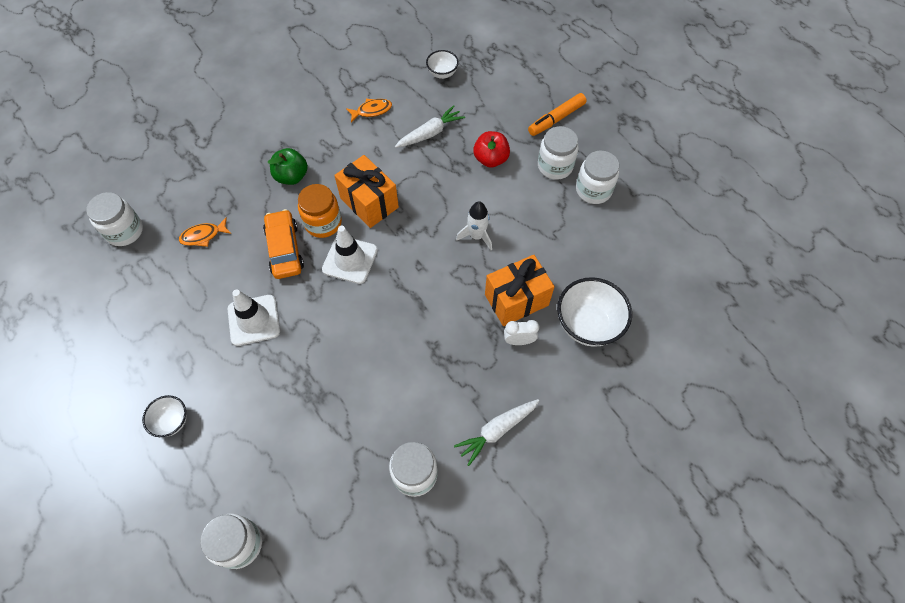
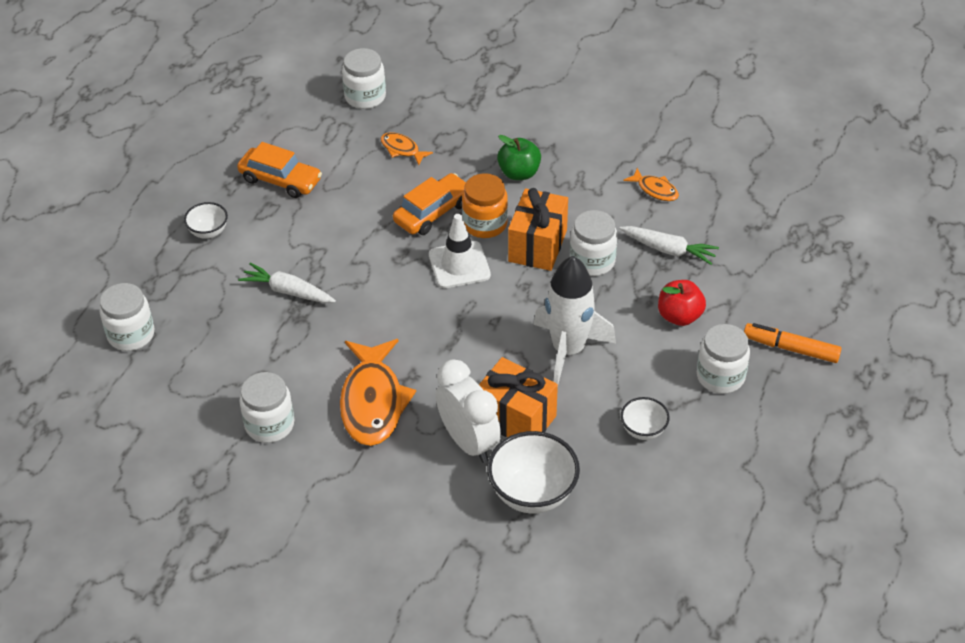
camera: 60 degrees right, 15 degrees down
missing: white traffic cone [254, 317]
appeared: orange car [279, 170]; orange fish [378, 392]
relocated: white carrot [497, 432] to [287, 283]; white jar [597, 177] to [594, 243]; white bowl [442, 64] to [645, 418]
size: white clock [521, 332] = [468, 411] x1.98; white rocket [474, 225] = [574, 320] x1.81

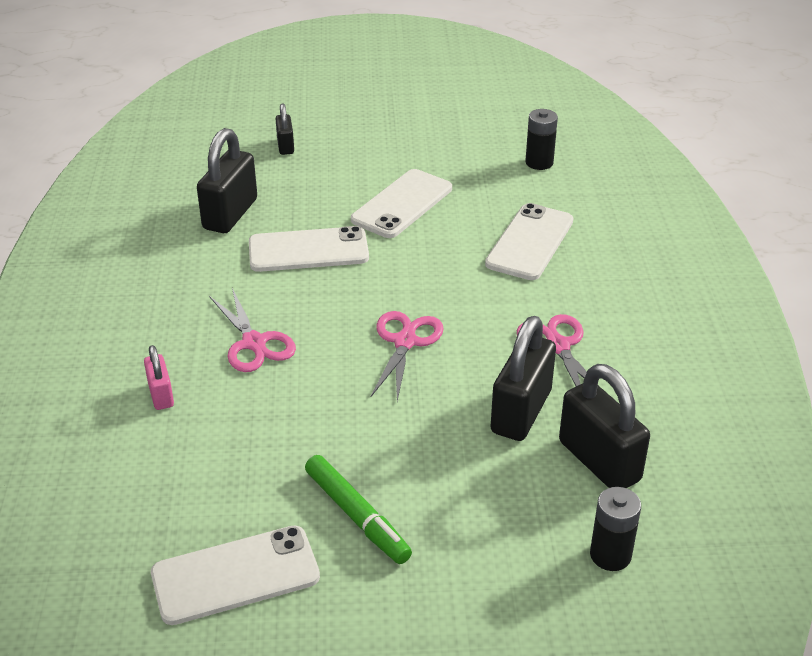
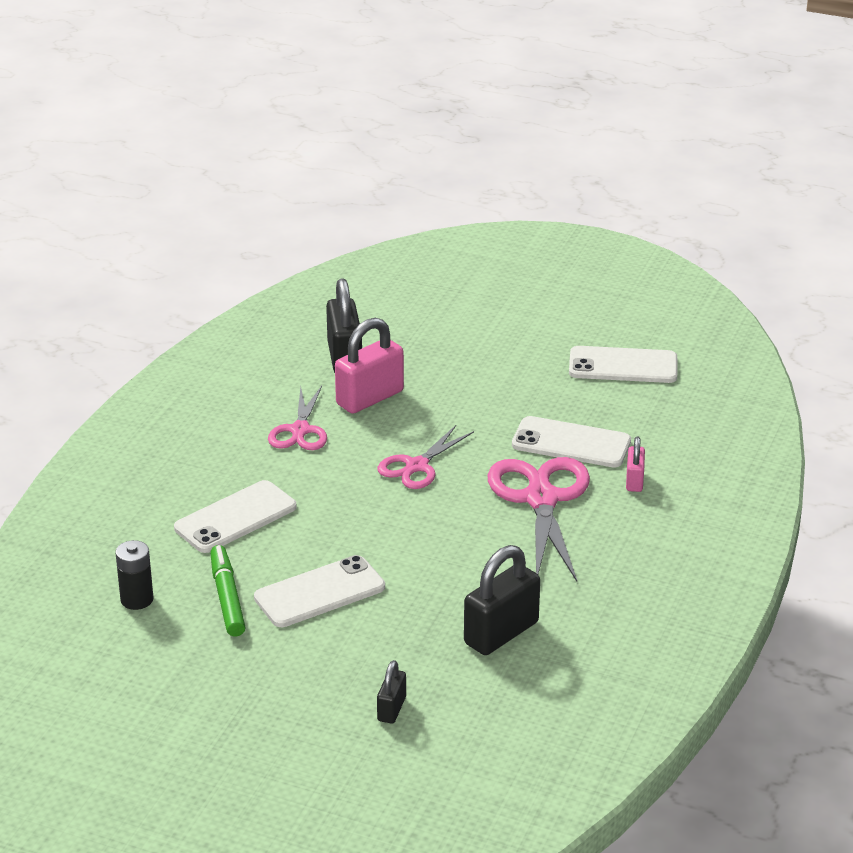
camera: 155 degrees left, 5 degrees down
missing: black battery [615, 529]
relocated: green marker [358, 509] to [228, 590]; white phone [309, 249] to [571, 441]
colour: black padlock [523, 378] to pink padlock [369, 366]
size: pink scissors [252, 330] = [538, 519] x1.67

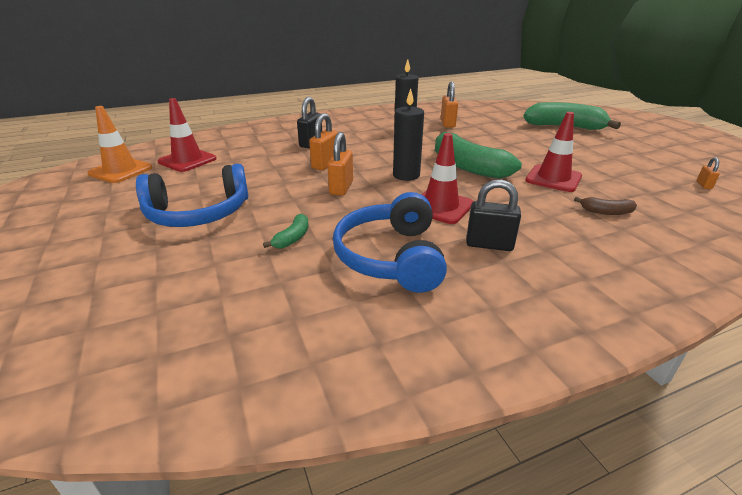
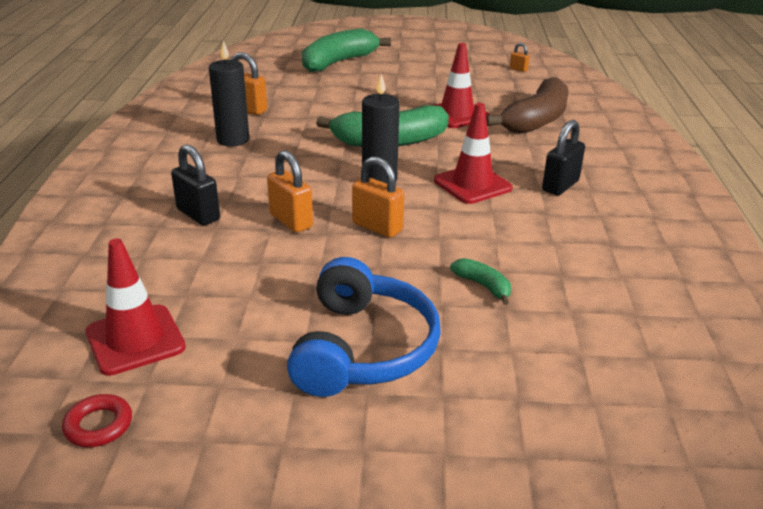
camera: 65 degrees left, 0 degrees up
missing: blue headphones [390, 242]
exchanged: orange traffic cone [120, 144] to red ring [97, 420]
size: brown banana [605, 206] = [527, 105] x2.28

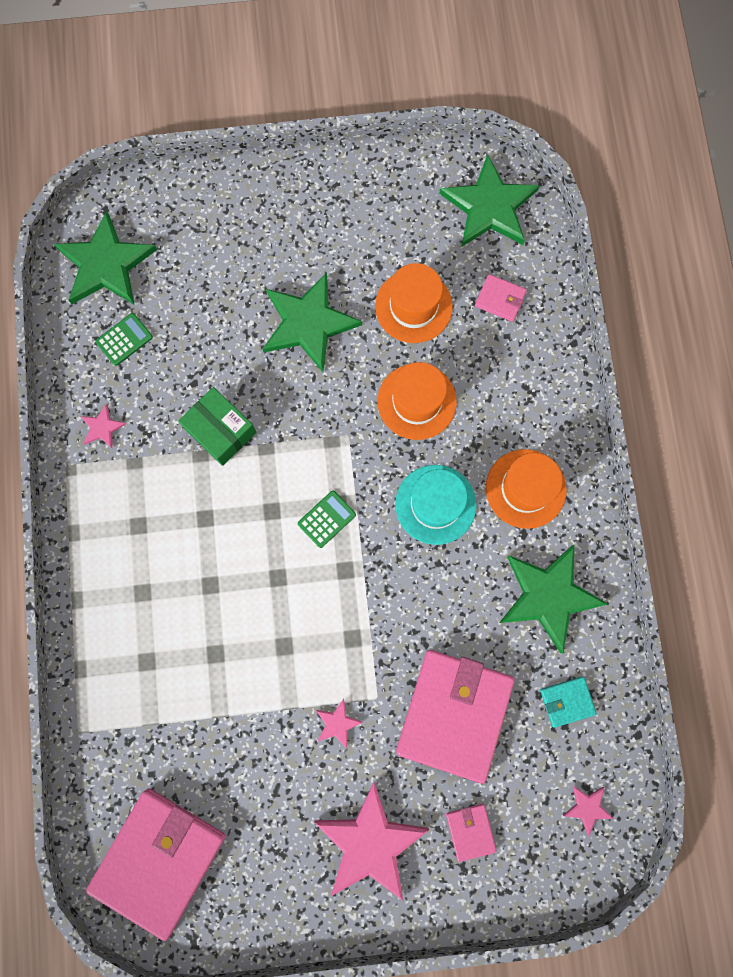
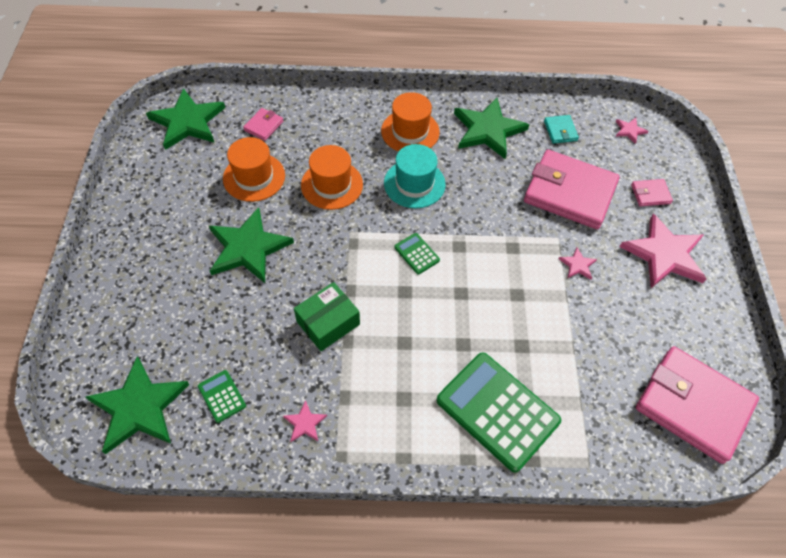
camera: 85 degrees left, 20 degrees down
appeared: green calculator [498, 412]

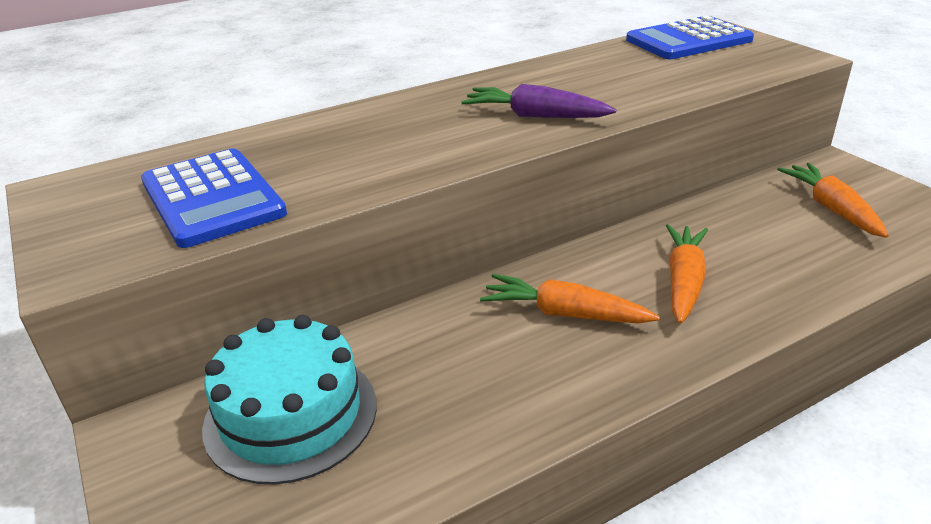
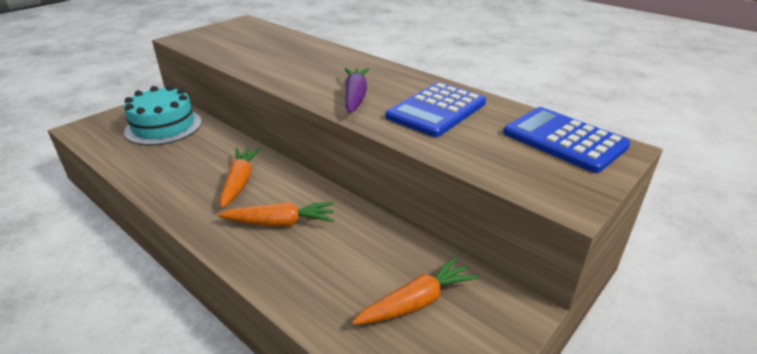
camera: 70 degrees right, 0 degrees up
relocated: blue calculator [214, 198] to [436, 109]

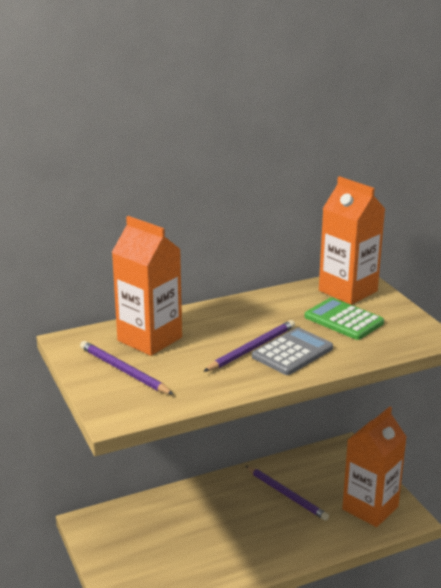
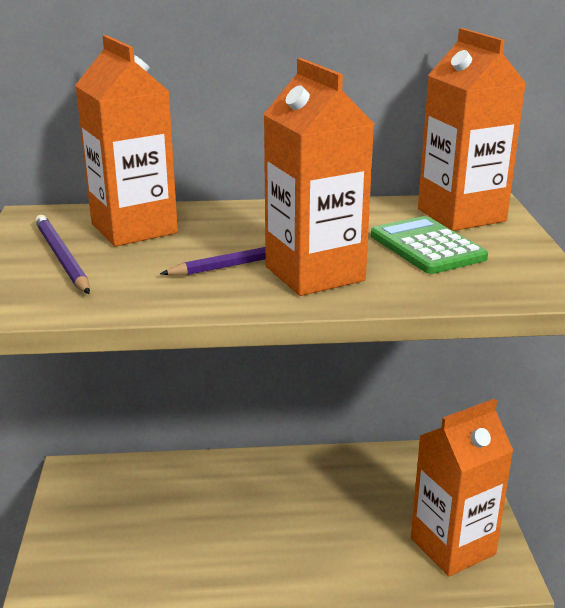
camera: 20 degrees right, 0 degrees up
missing: purple pencil [287, 493]
exchanged: grey calculator [292, 351] to orange carton [319, 177]

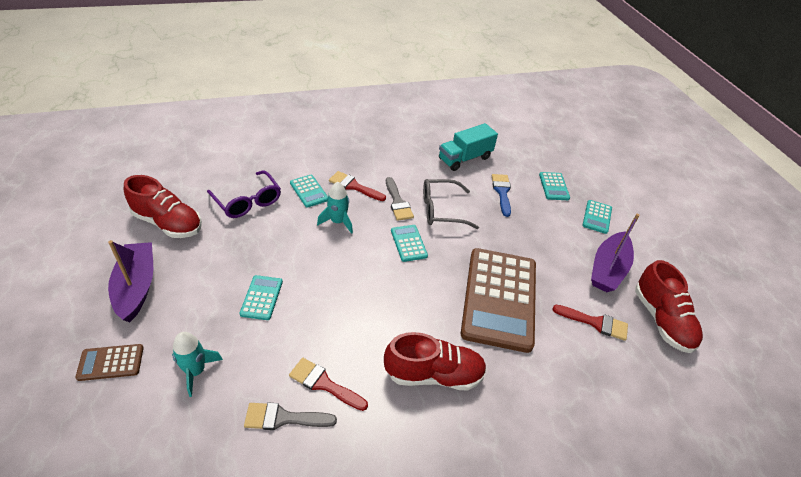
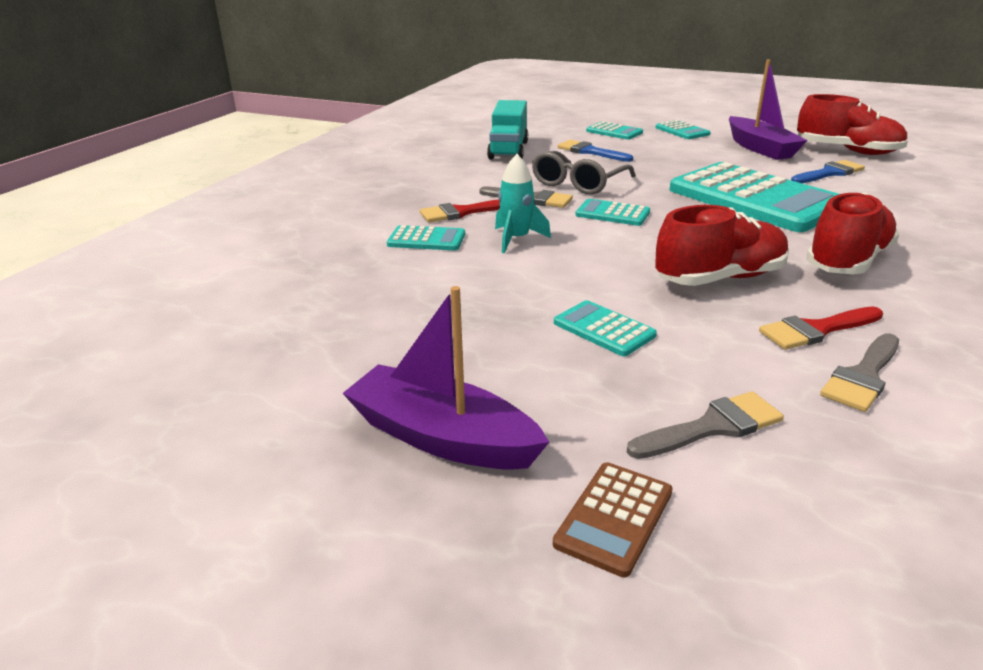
camera: 45 degrees left, 15 degrees down
missing: purple glasses [244, 194]
relocated: red shoe [163, 206] to [722, 245]
exchanged: turquoise rocket [197, 364] to grey brush [705, 425]
colour: brown calculator [498, 300] to turquoise calculator [754, 197]; red brush [590, 323] to blue brush [828, 171]

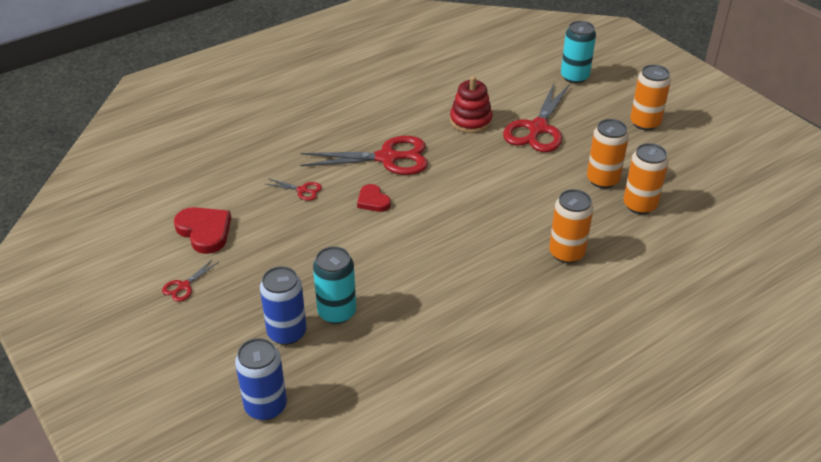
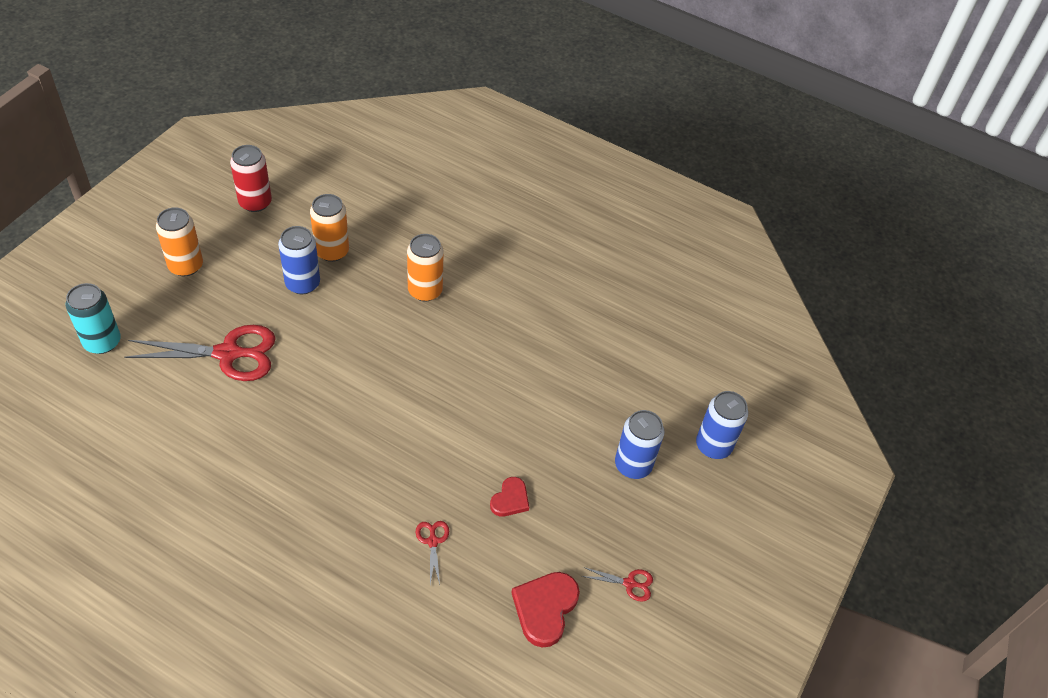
camera: 120 degrees left, 10 degrees up
missing: red scissors [364, 155]; turquoise can [334, 285]; red stacking toy [471, 104]
appeared: red can [251, 178]
relocated: red heart [374, 198] to [509, 497]
colour: orange can [608, 153] to blue can [299, 260]

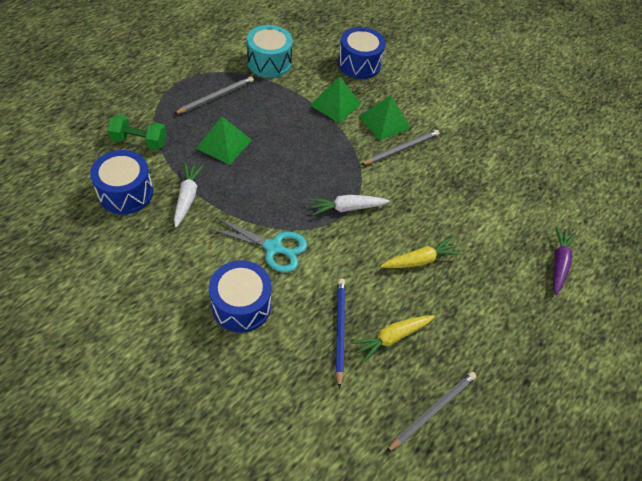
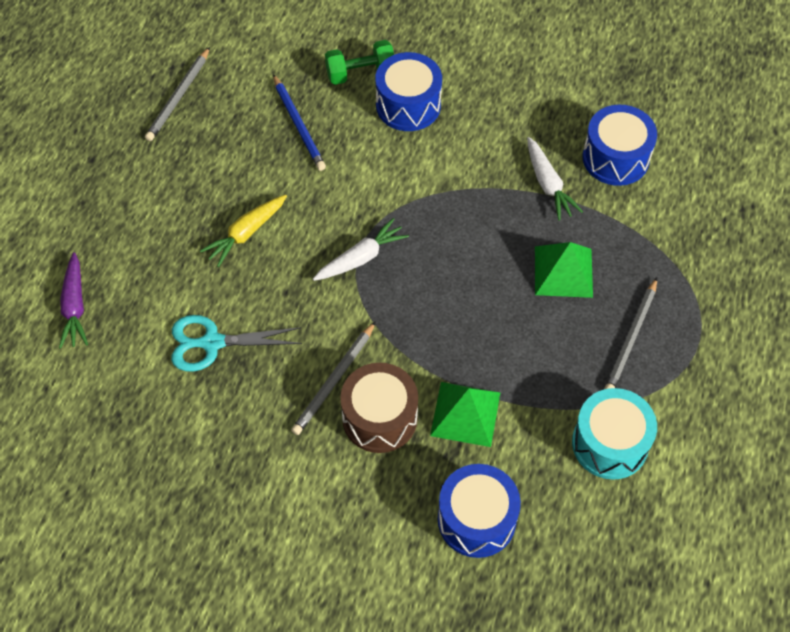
camera: 160 degrees right, 5 degrees up
missing: yellow carrot [393, 339]
relocated: turquoise scissors [258, 245] to [236, 343]; green dumbbell [137, 132] to [359, 62]
exchanged: green pyramid [385, 118] to brown drum [379, 408]

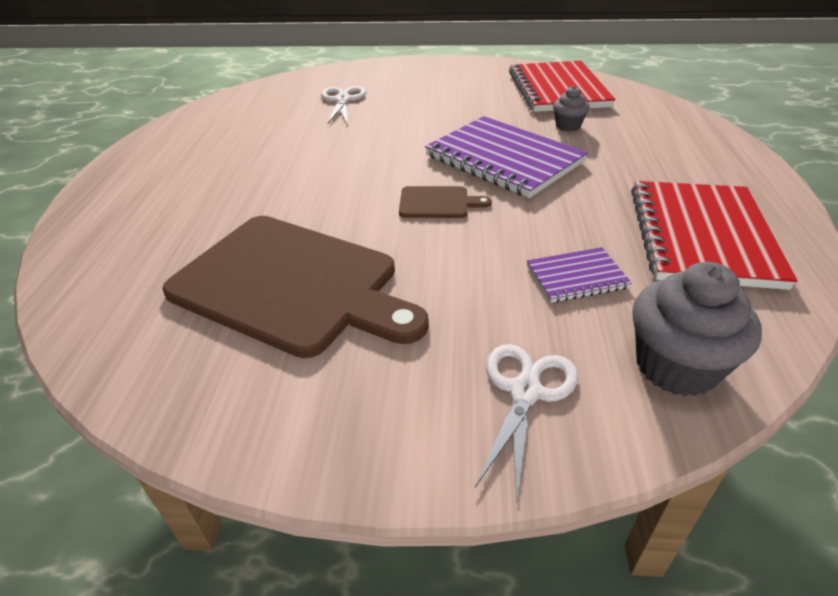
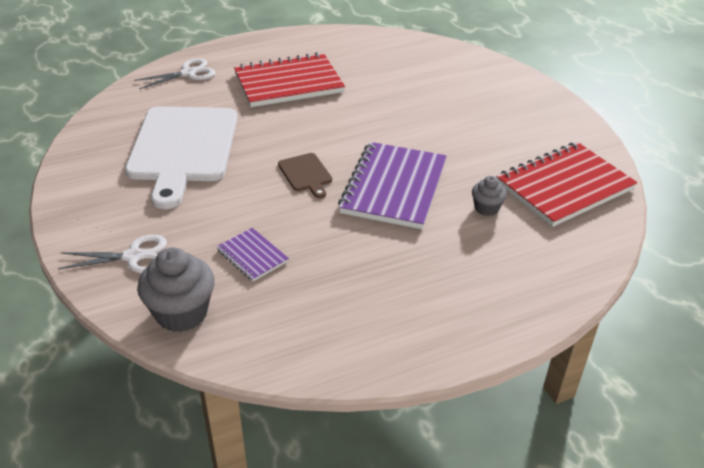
camera: 60 degrees right, 0 degrees up
relocated: white scissors [343, 105] to [175, 73]; red notebook [714, 235] to [289, 79]
colour: brown cutting board [295, 287] to white cutting board [181, 157]

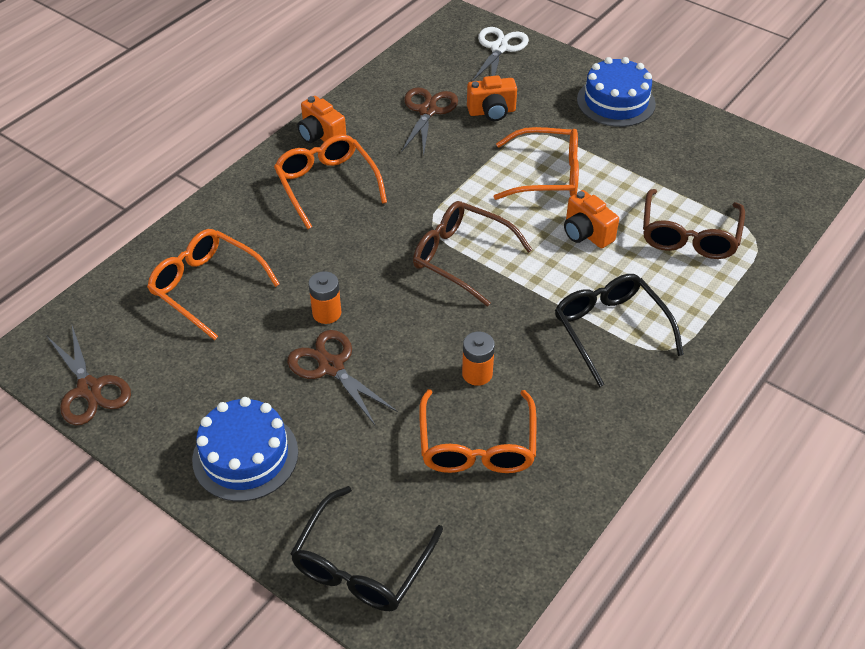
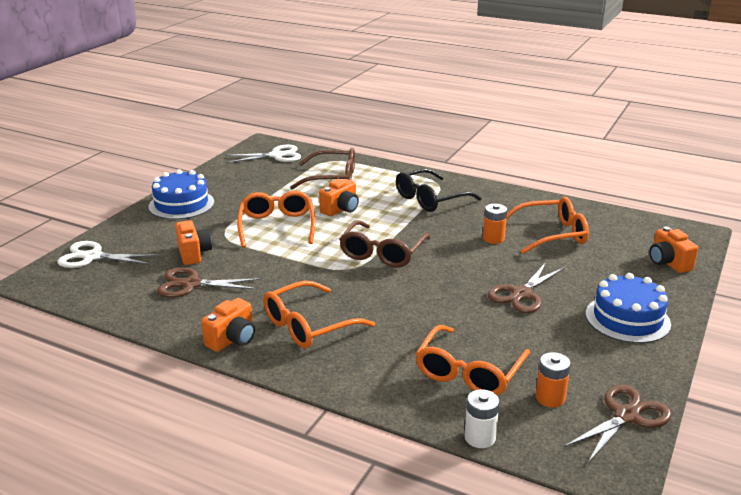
camera: 100 degrees left, 20 degrees down
appeared: white scissors [263, 154]; white battery [482, 418]
relocated: orange battery [325, 297] to [553, 379]
exchanged: black glasses [366, 548] to orange camera [673, 250]

